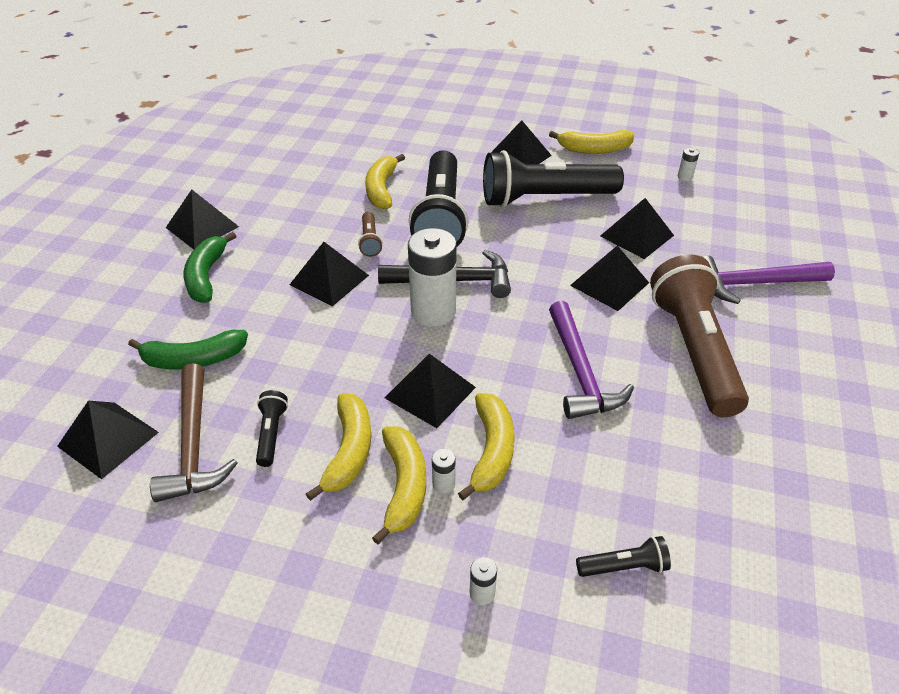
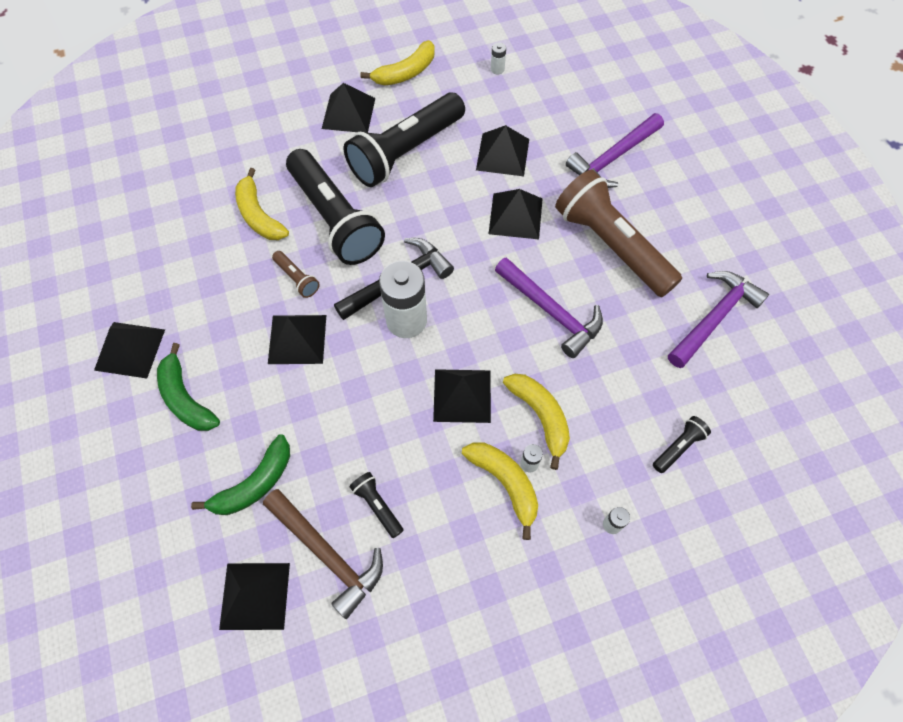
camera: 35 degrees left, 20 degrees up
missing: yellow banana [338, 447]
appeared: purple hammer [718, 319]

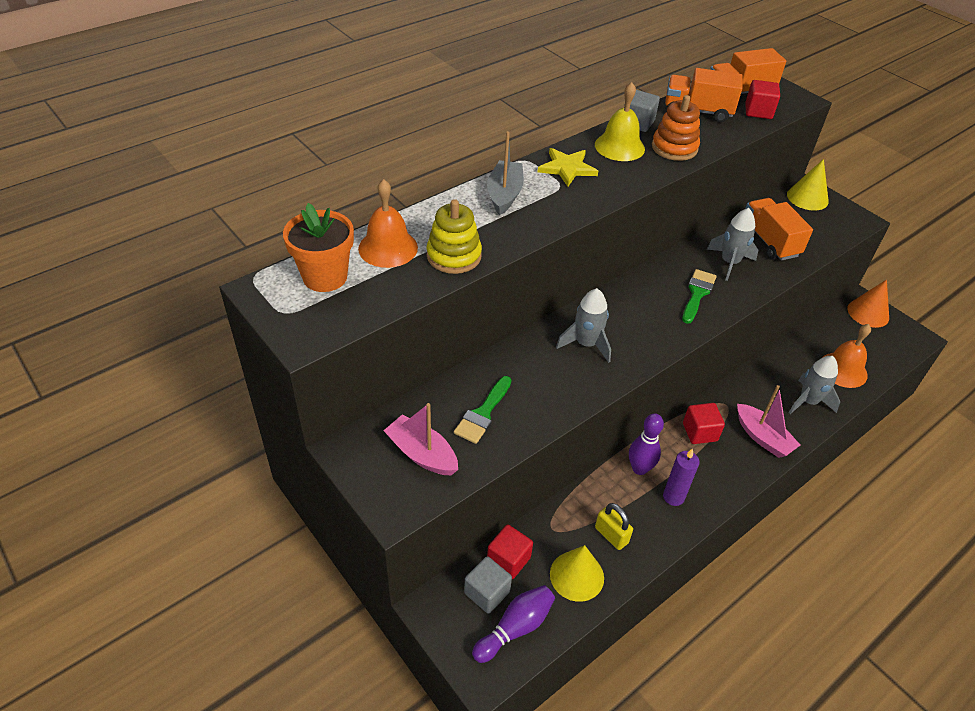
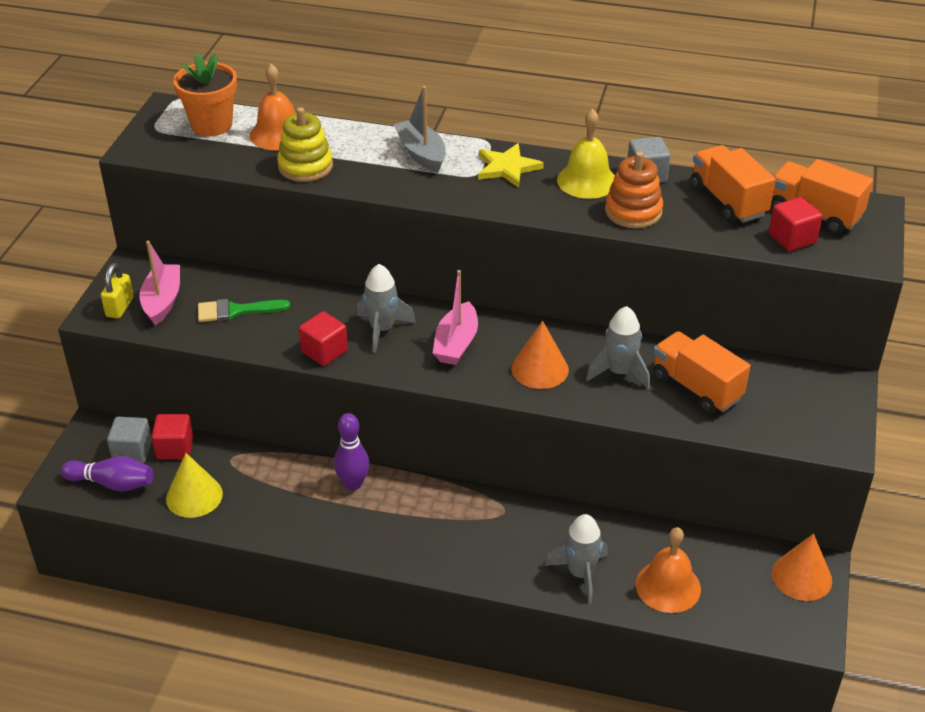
camera: 55 degrees right, 5 degrees down
missing: purple candle [681, 477]; yellow cone [808, 185]
relocated: yellow padlock [614, 526] to [117, 291]; red cube [704, 423] to [323, 338]; pink boat [768, 421] to [455, 317]
exchanged: green brush [699, 296] to orange cone [540, 355]
spun: grey boat [505, 173] = [419, 129] 90 degrees counterclockwise; orange truck [779, 229] = [701, 372] 75 degrees counterclockwise

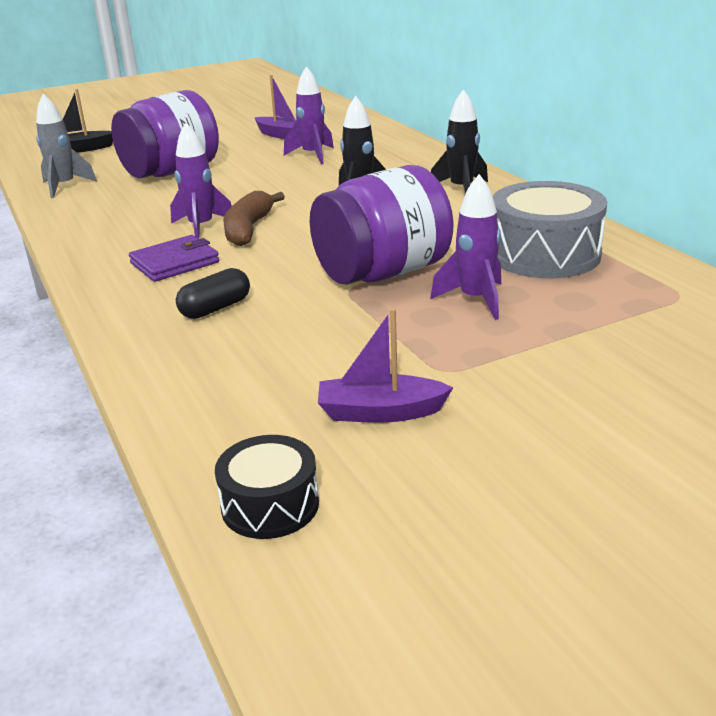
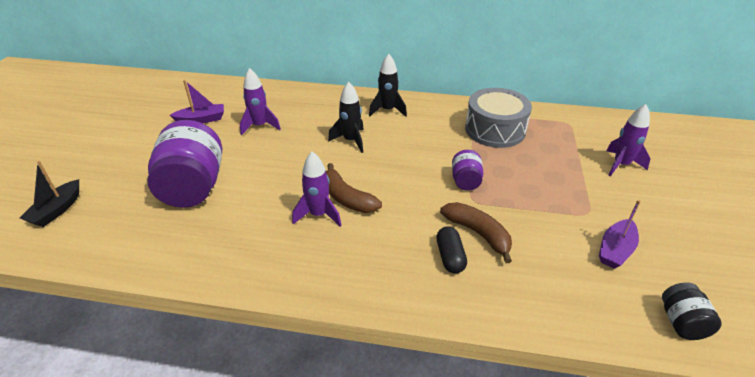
camera: 55 degrees left, 10 degrees up
missing: grey rocket [66, 146]; purple wallet [174, 258]
appeared: brown banana [476, 232]
relocated: purple rocket [465, 247] to [628, 140]
exchanged: black drum [267, 487] to black jar [692, 311]
size: purple jar [381, 225] = [467, 170] x0.48

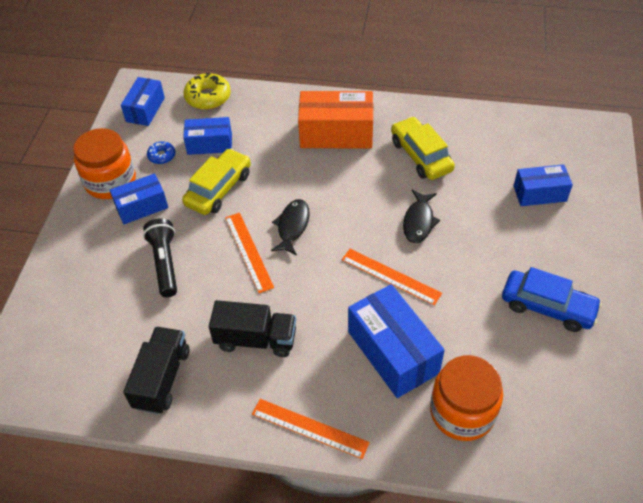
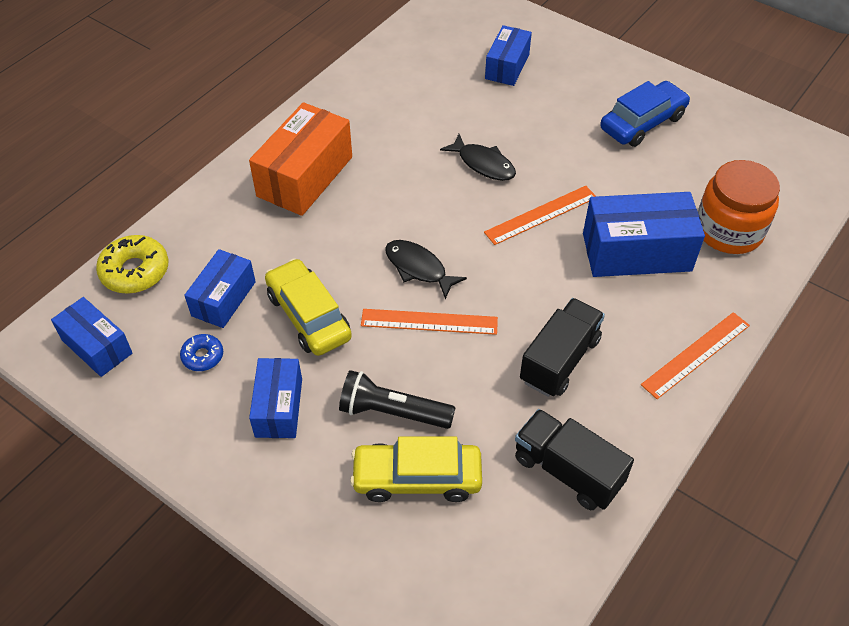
camera: 65 degrees left, 0 degrees up
missing: orange jar [104, 163]
relocated: yellow car [423, 148] to [416, 469]

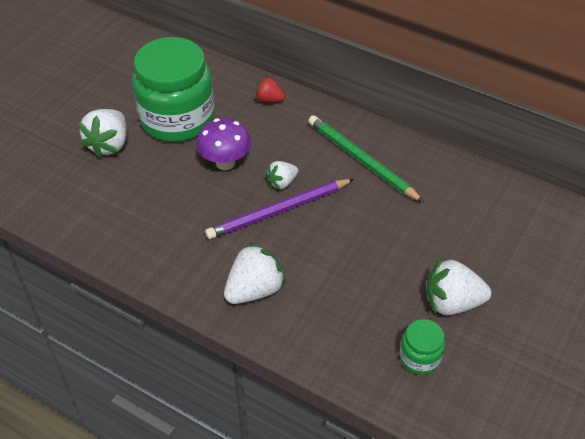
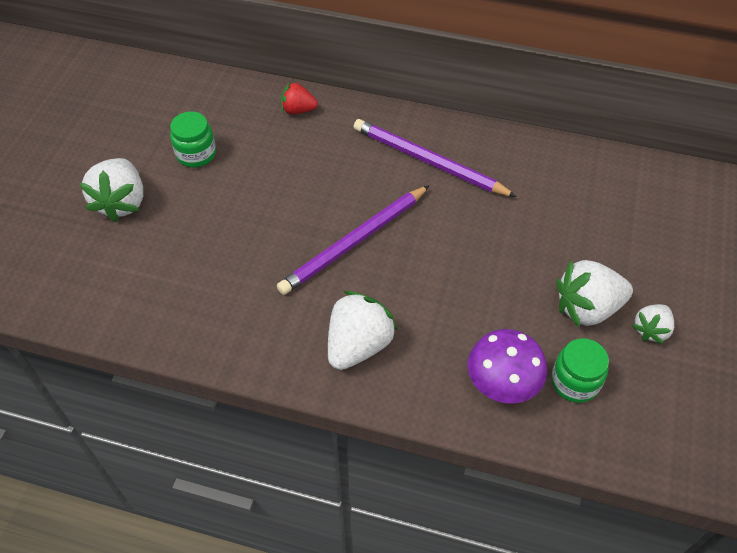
camera: 15 degrees left, 5 degrees up
relocated: purple mushroom [223, 144] to [507, 366]; white strawberry [282, 175] to [653, 324]
colour: green pencil [366, 158] to purple pencil [435, 158]
size: green jar [173, 89] = [193, 139] x0.44

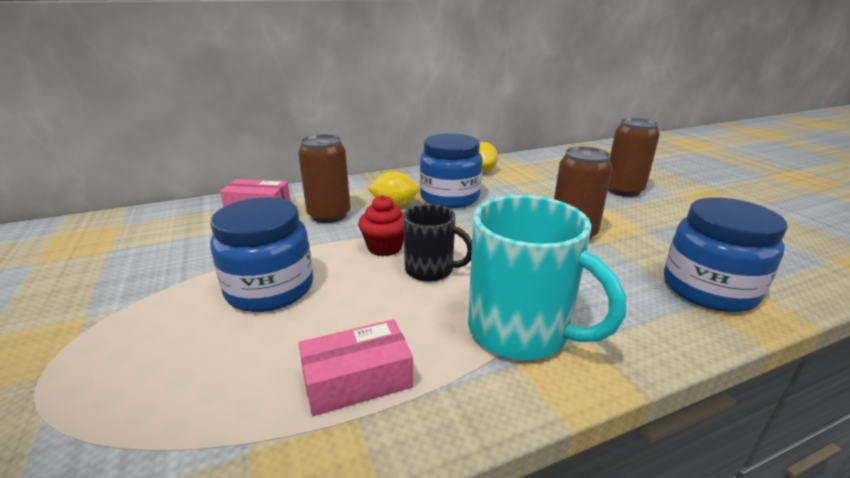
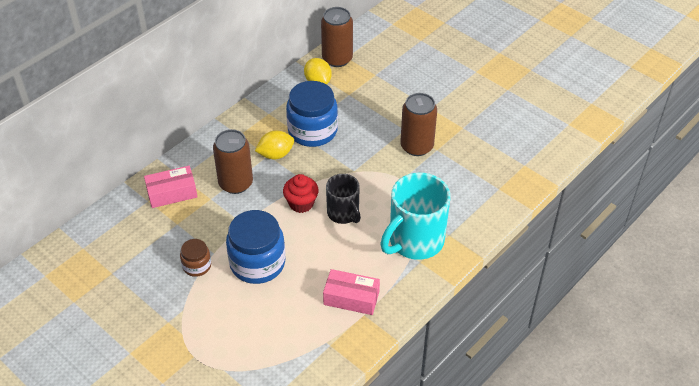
camera: 25 degrees left, 20 degrees up
missing: blue jar [726, 254]
appeared: brown jar [195, 258]
relocated: brown can [634, 157] to [337, 37]
spun: pink box [355, 367] = [351, 292] 60 degrees clockwise; black mug [437, 243] = [343, 199] 60 degrees clockwise; turquoise mug [547, 277] = [415, 216] 120 degrees clockwise

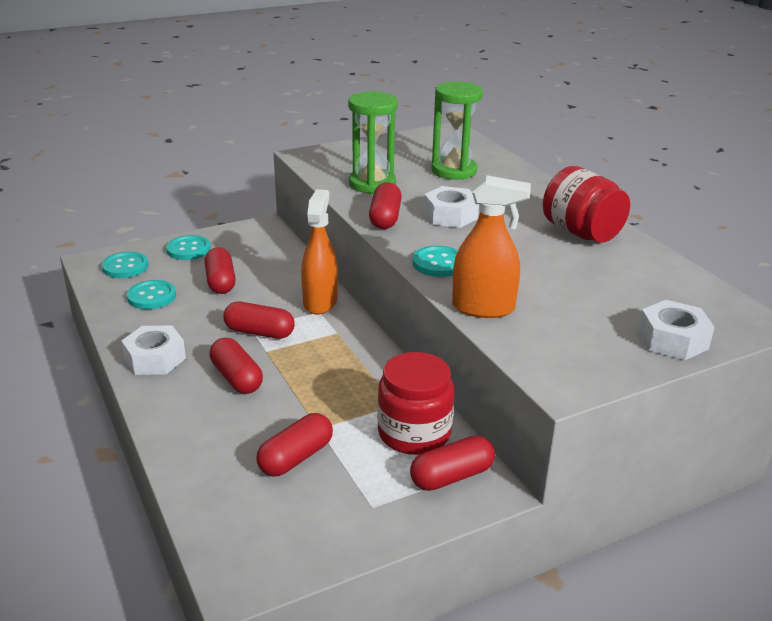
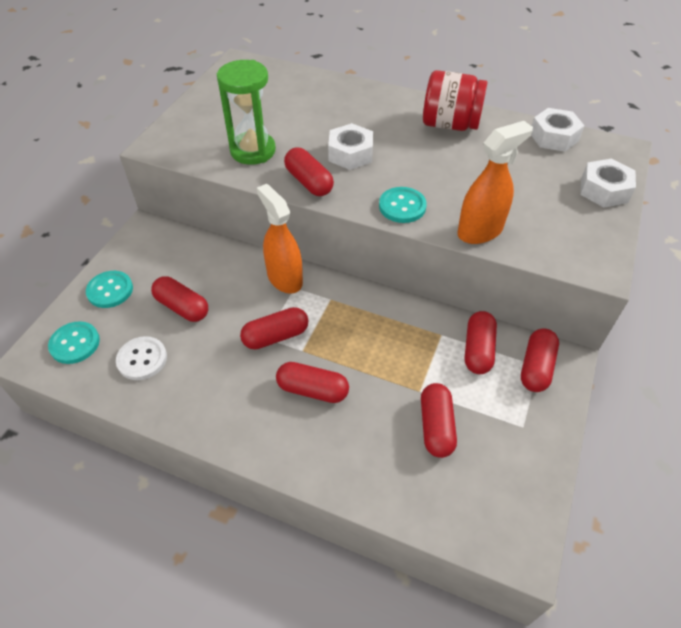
camera: 40 degrees left, 20 degrees up
missing: green hourglass [457, 130]
relocated: white nut [153, 350] to [558, 130]
exchanged: red jar [415, 403] to red capsule [481, 342]
colour: turquoise button [151, 294] to white button [141, 358]

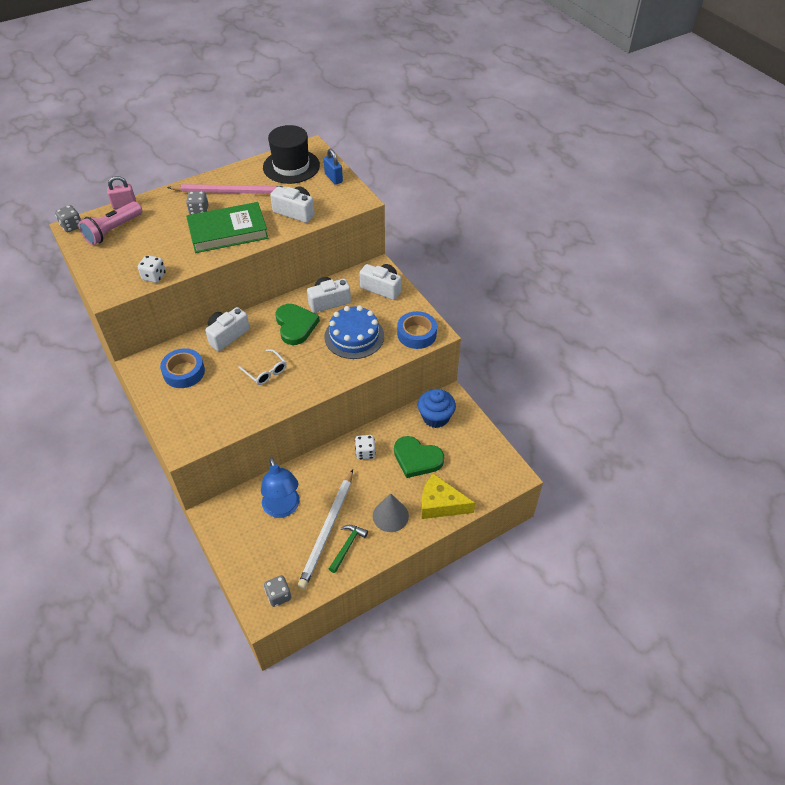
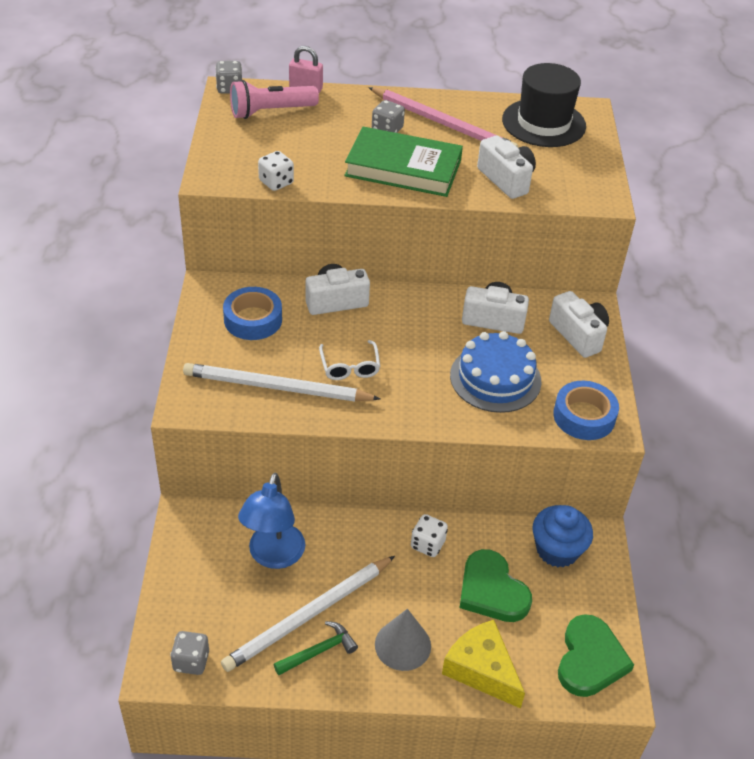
camera: 30 degrees right, 5 degrees down
missing: blue padlock [333, 167]
appeared: white pencil [282, 382]
relocated: green heart [298, 324] to [596, 655]

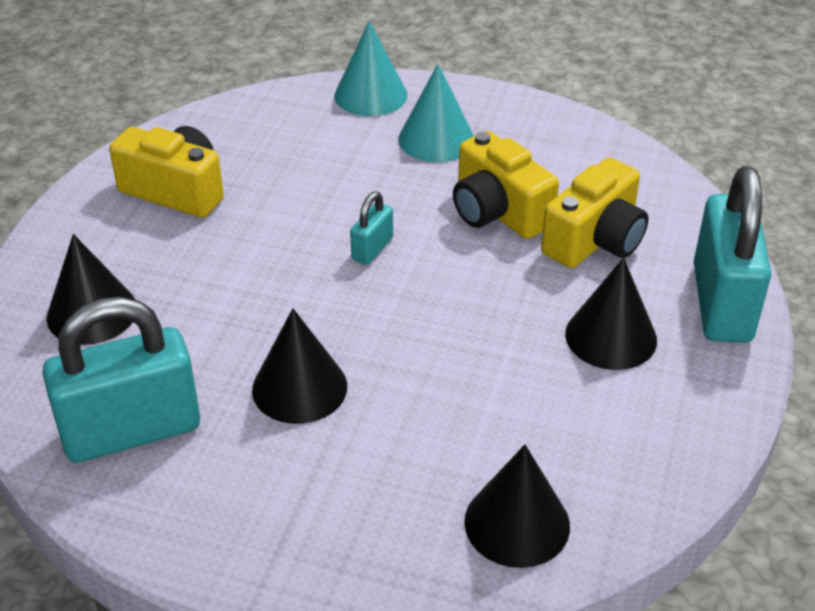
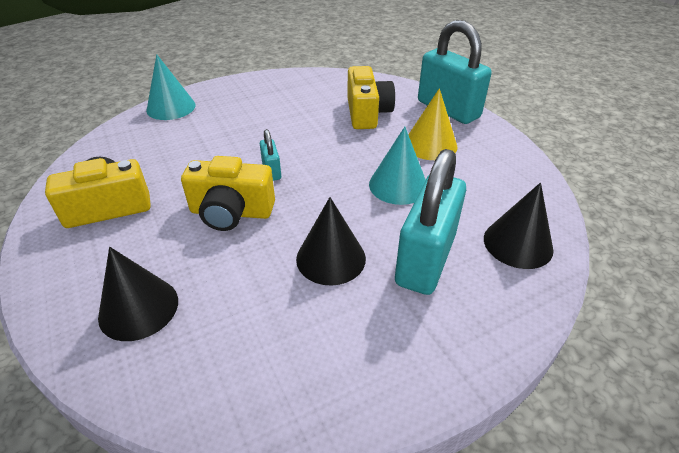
camera: 45 degrees left, 0 degrees up
relocated: yellow camera [506, 185] to [228, 193]; turquoise cone [436, 113] to [397, 166]; turquoise padlock [121, 380] to [430, 222]
colour: black cone [611, 314] to yellow cone [433, 124]

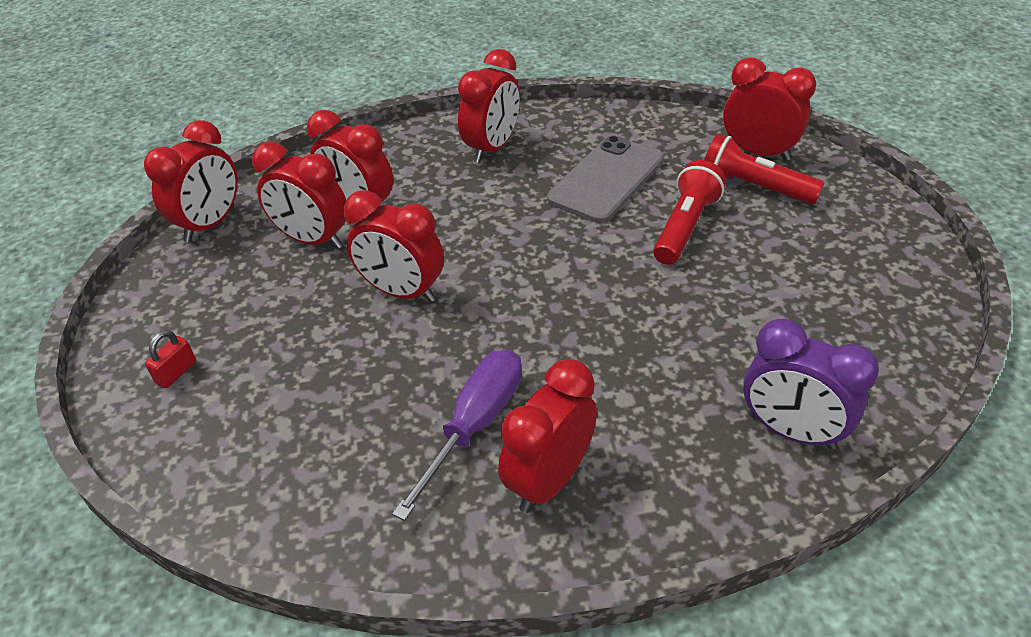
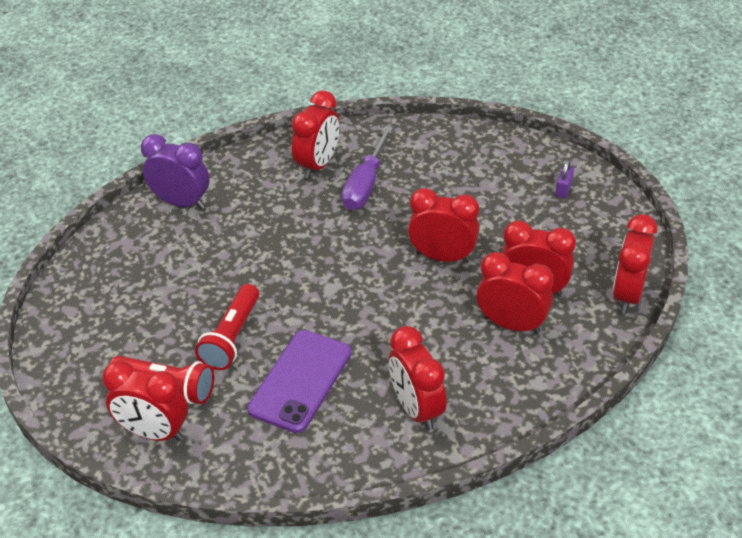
camera: 170 degrees right, 0 degrees up
colour: grey phone [605, 179] to purple phone [299, 381]; red padlock [170, 359] to purple padlock [565, 179]
spun: red clock [489, 106] = [418, 378] 45 degrees counterclockwise

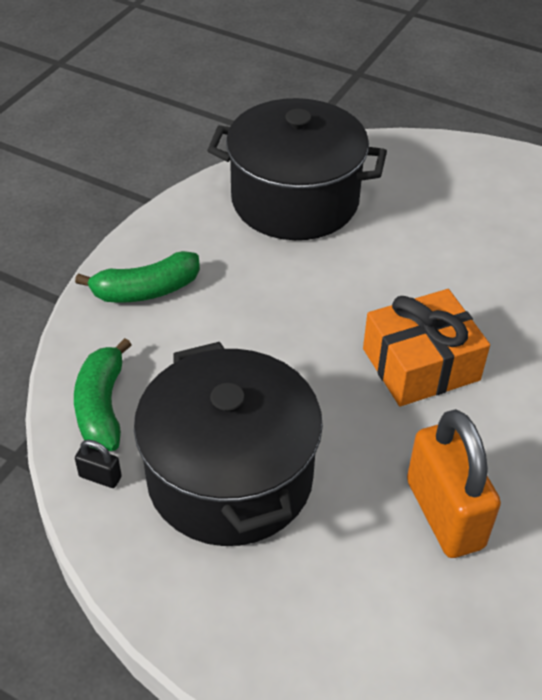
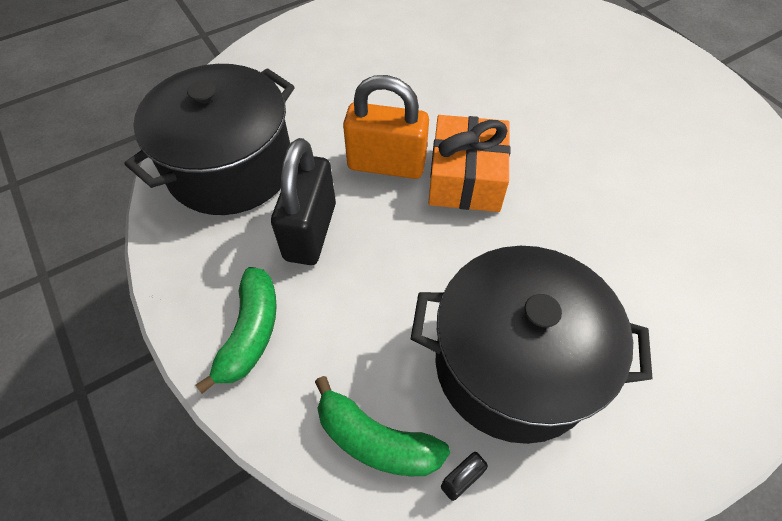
camera: 60 degrees left, 10 degrees up
appeared: black padlock [303, 201]
relocated: orange padlock [454, 483] to [386, 127]

